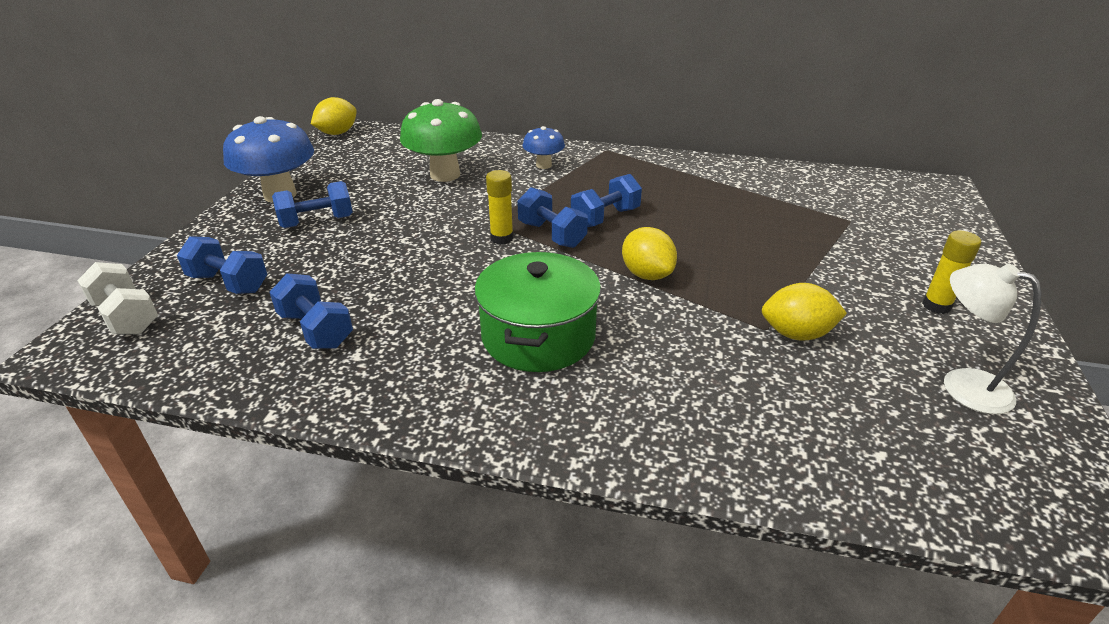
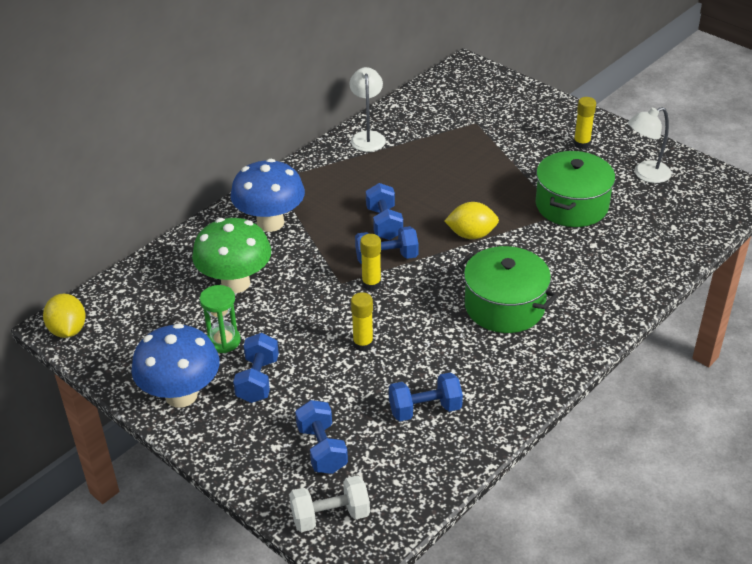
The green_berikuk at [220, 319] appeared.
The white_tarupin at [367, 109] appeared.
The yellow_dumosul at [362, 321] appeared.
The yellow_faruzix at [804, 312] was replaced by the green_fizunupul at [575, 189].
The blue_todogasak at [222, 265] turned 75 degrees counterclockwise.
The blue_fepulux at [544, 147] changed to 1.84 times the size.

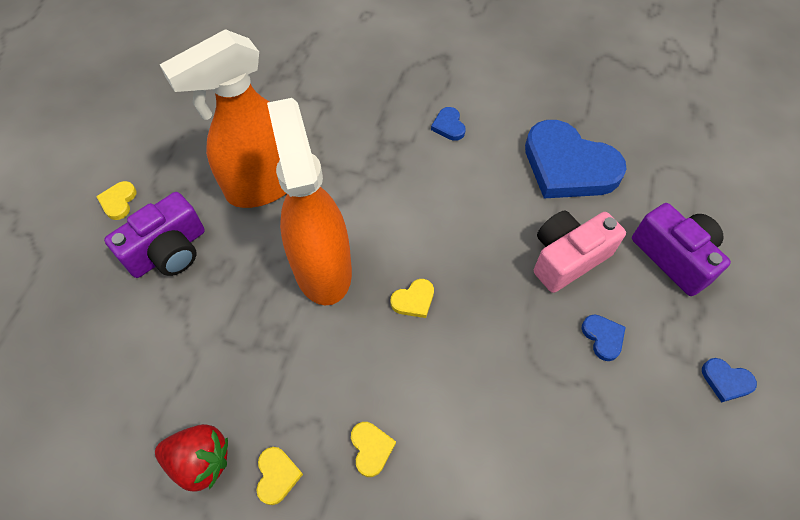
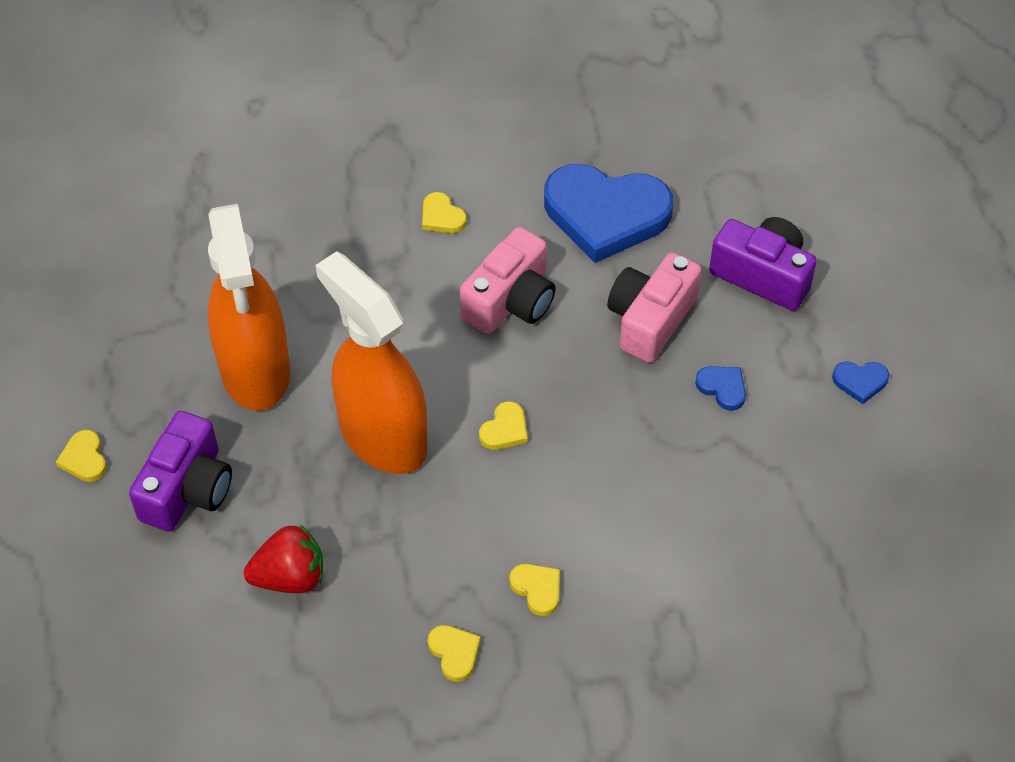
The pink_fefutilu at [508, 280] appeared.
The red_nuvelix moved from [191, 458] to [283, 559].
The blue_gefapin at [448, 124] became the yellow_gefapin at [444, 212].
The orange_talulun at [223, 118] turned 45 degrees counterclockwise.

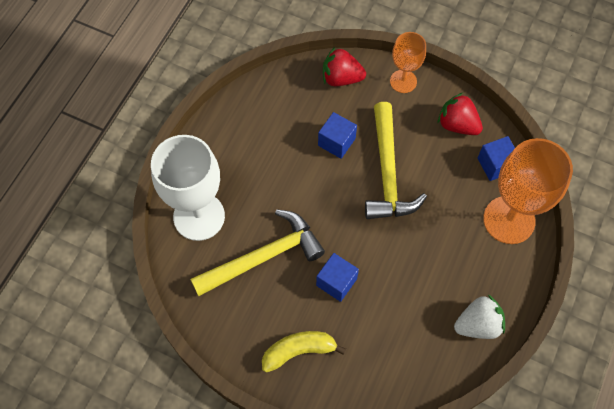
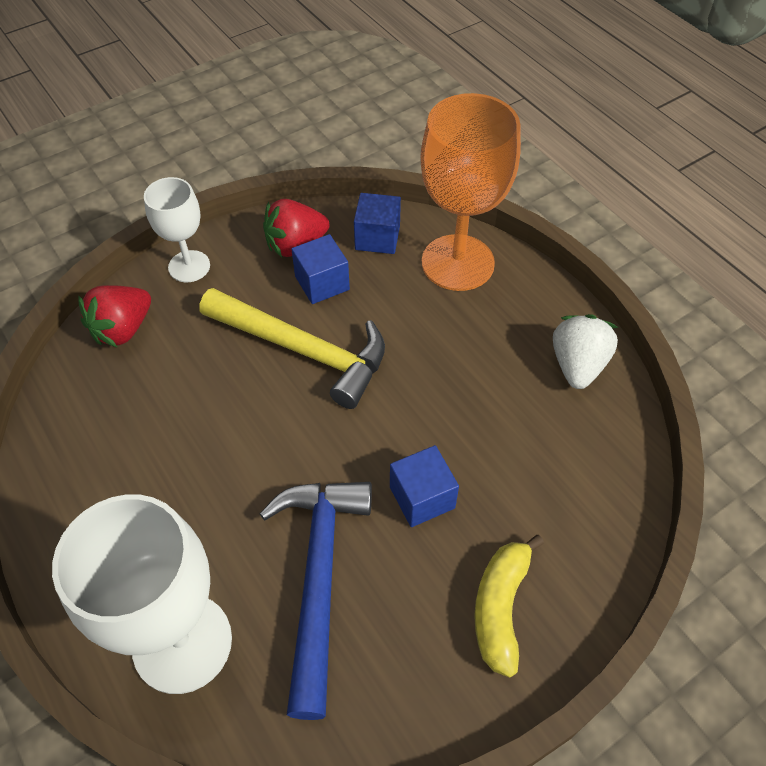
The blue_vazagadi moved from [337, 135] to [320, 269].
The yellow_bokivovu at [257, 252] became the blue_bokivovu at [316, 601].
The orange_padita at [408, 62] became the white_padita at [177, 229].

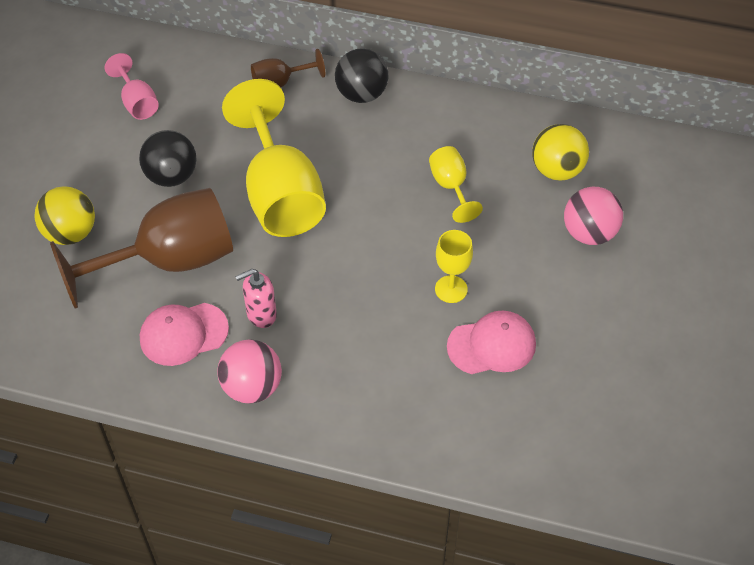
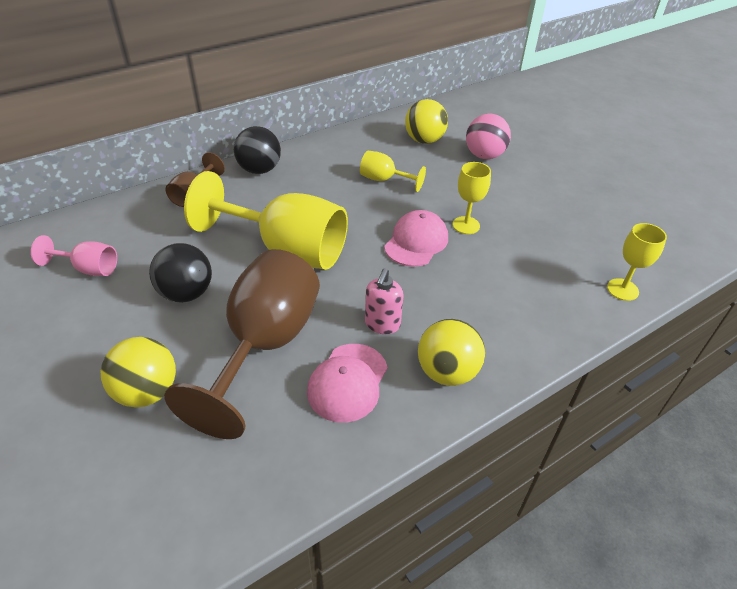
The yellow_padita at [637, 262] appeared.
The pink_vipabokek moved from [491, 342] to [416, 238].
The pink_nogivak at [249, 371] became the yellow_nogivak at [451, 352].

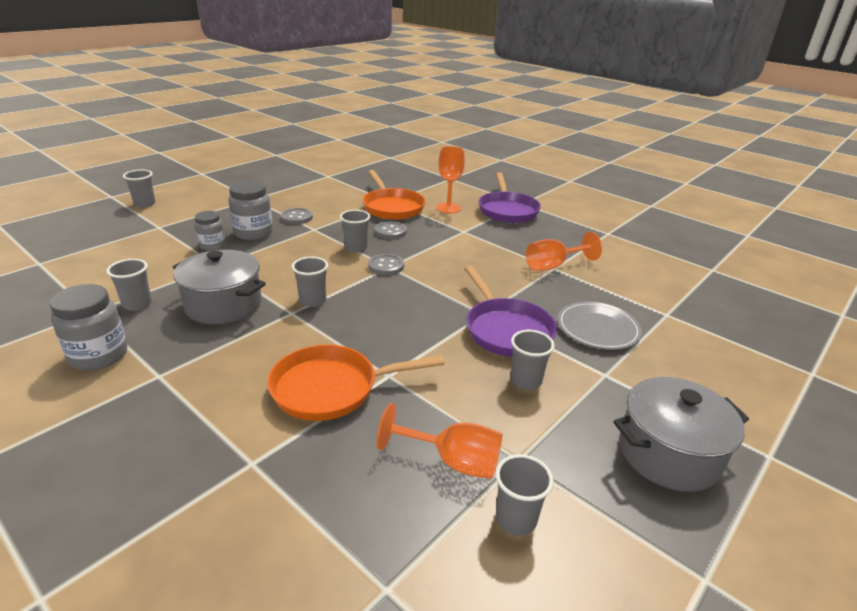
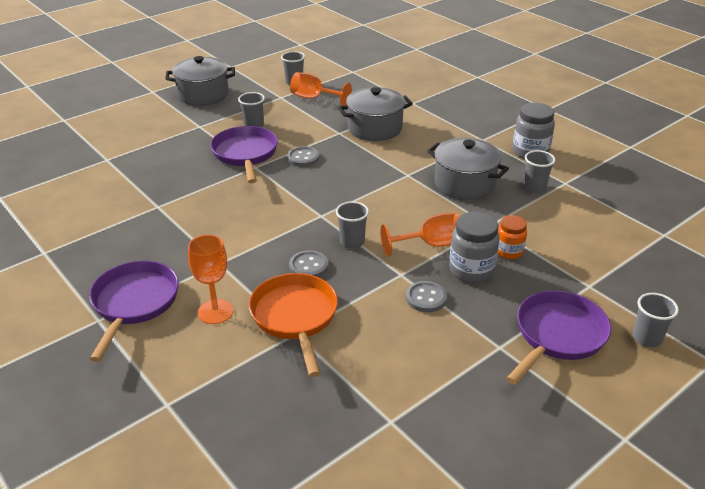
The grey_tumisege at [310, 282] disappeared.
The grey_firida at [599, 326] disappeared.
The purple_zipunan at [558, 337] appeared.
The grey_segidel moved from [386, 264] to [303, 156].
The orange_padita moved from [564, 251] to [420, 235].
The orange_zipunan at [355, 383] was replaced by the grey_fizunupul at [375, 114].
The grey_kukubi at [209, 231] became the orange_kukubi at [512, 237].

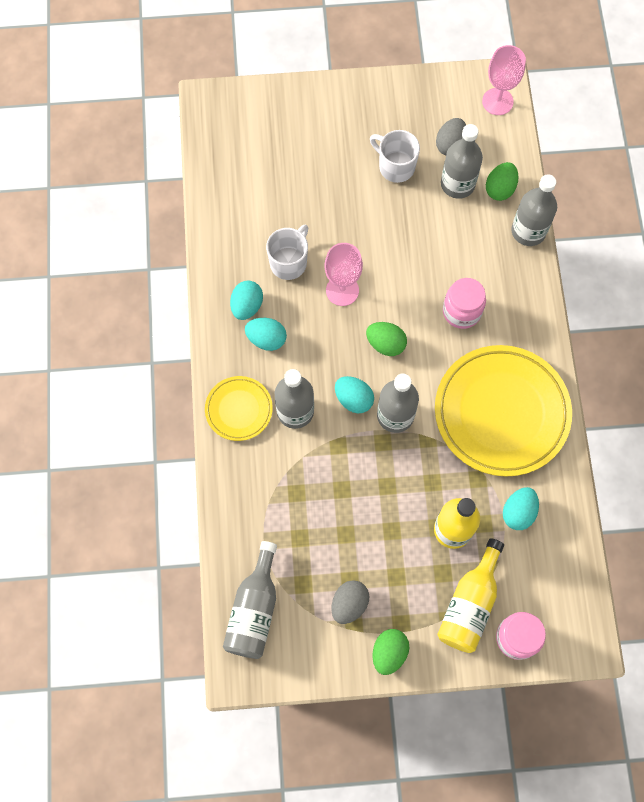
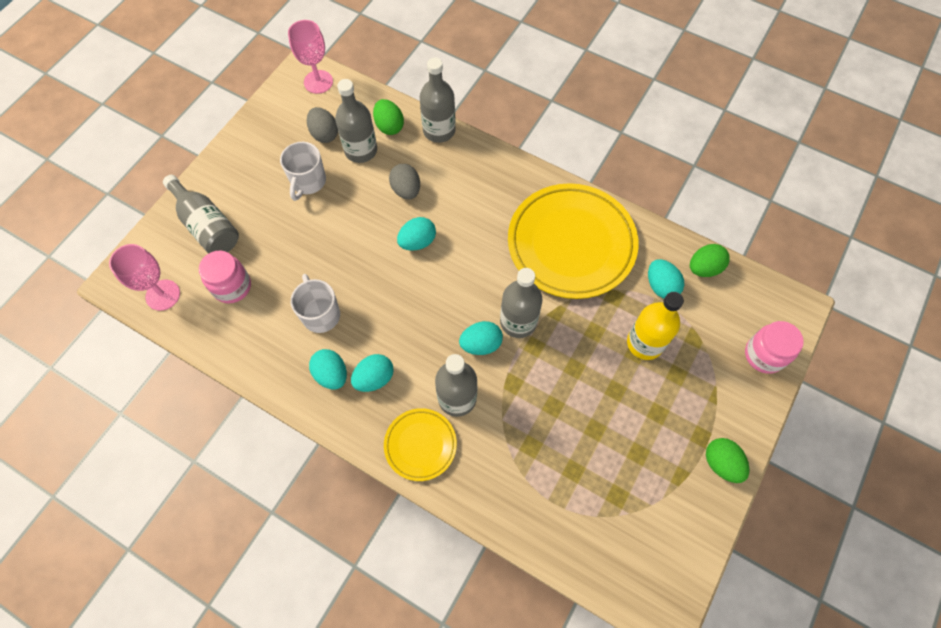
The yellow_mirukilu at [470, 595] disappeared.
The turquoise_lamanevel at [416, 234] appeared.
The grey_mirukilu moved from [250, 600] to [201, 214].
The pink_padita moved from [343, 274] to [144, 277].
The grey_lamanevel moved from [350, 602] to [404, 182].
The green_lamanevel moved from [386, 339] to [710, 260].
The pink_kukubi moved from [464, 303] to [225, 277].
The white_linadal at [395, 156] turned 60 degrees counterclockwise.

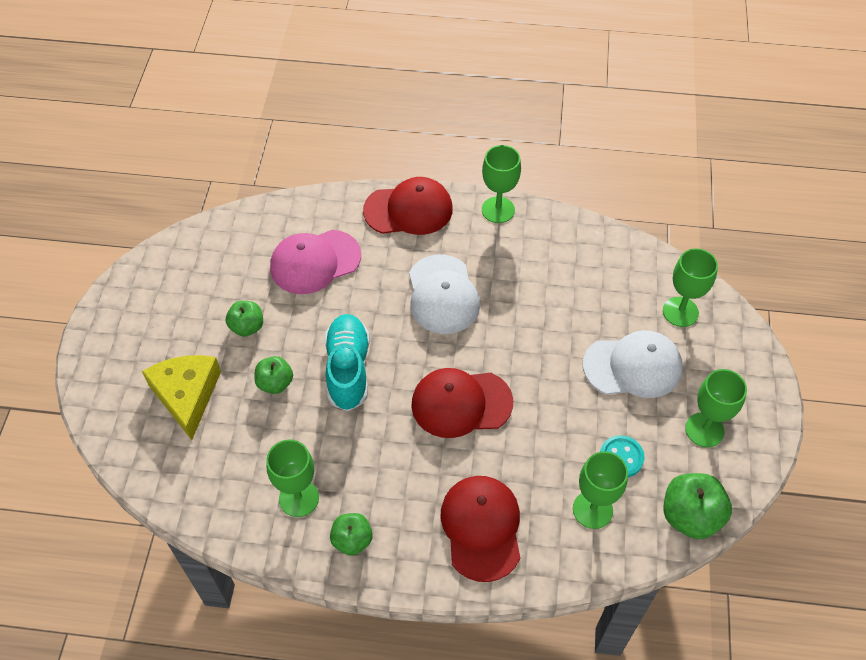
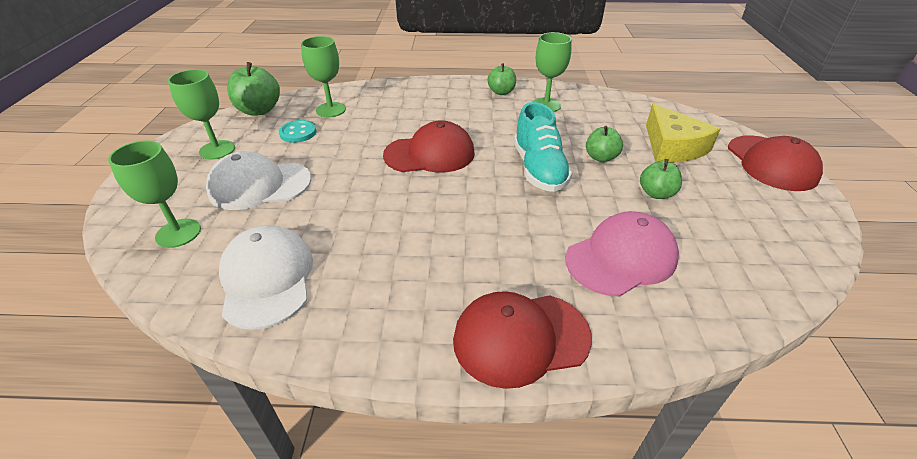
The green_padita at [501, 184] disappeared.
The white_vipabokek moved from [444, 294] to [266, 277].
The red_vipabokek moved from [480, 529] to [775, 163].

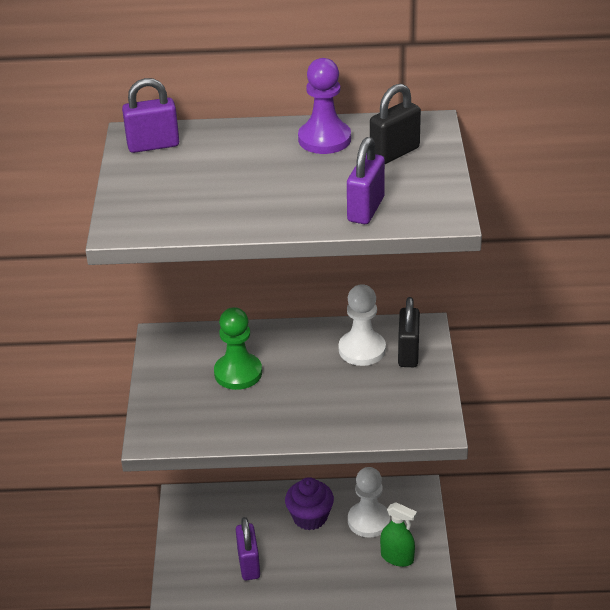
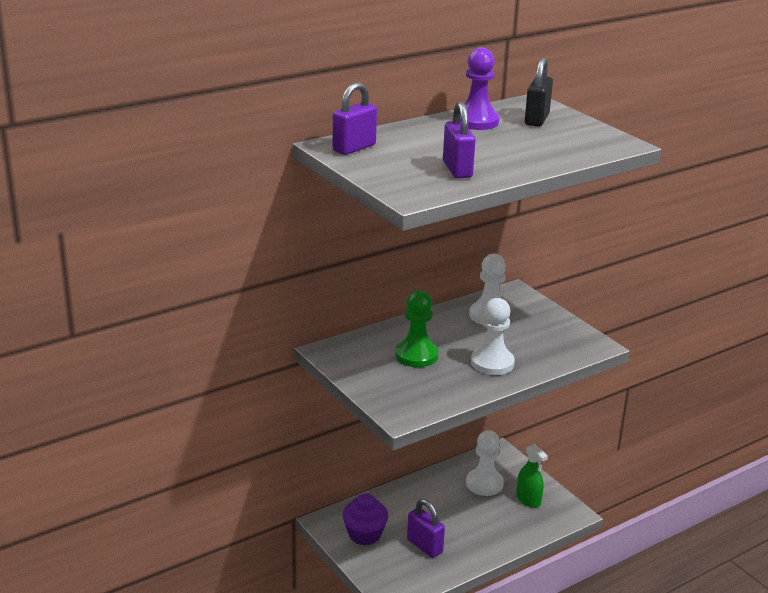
The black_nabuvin at [409, 332] disappeared.
The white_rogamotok at [493, 336] appeared.
The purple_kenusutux moved from [309, 503] to [365, 519].
The purple_nabuvin moved from [366, 180] to [459, 140].
The green_talulun at [398, 534] turned 60 degrees clockwise.

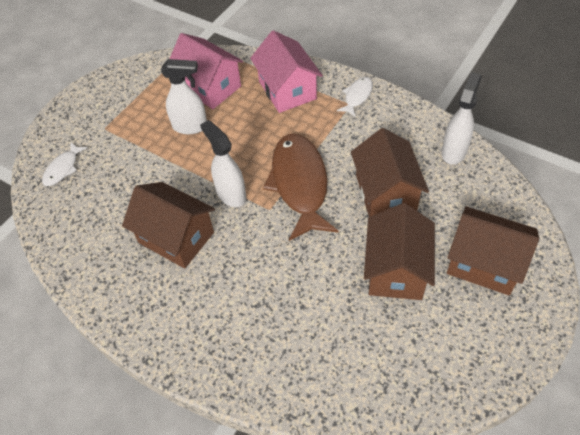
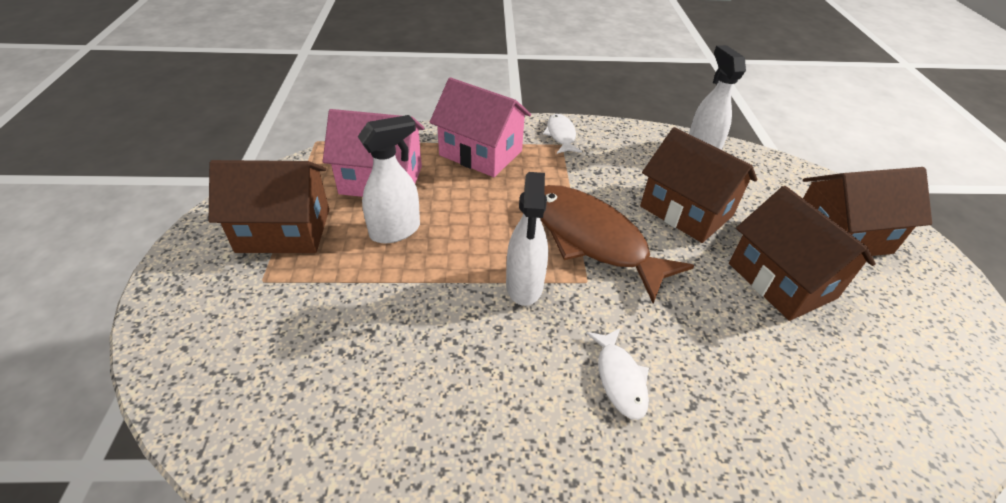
The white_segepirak moved from [65, 164] to [617, 374].
The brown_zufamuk moved from [168, 225] to [269, 206].
The white_talulun at [223, 163] turned 105 degrees counterclockwise.

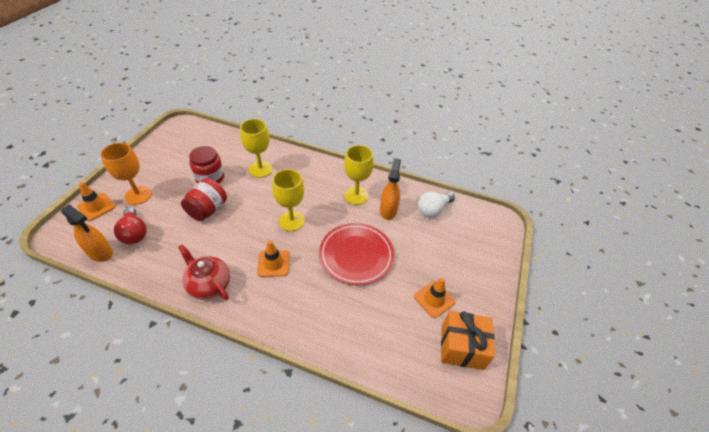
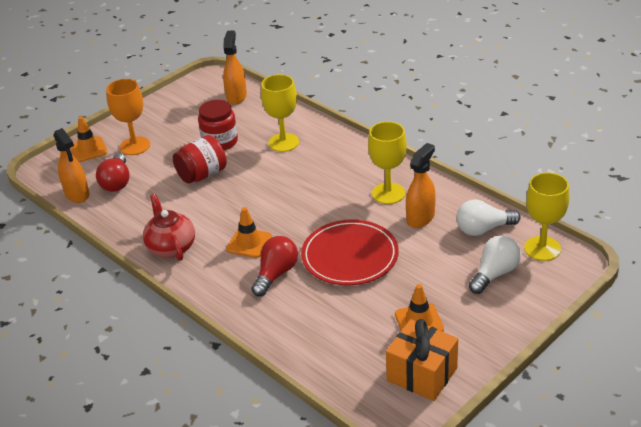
The orange_talulun at [235, 68] appeared.
The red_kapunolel at [275, 266] appeared.
The white_kapunolel at [495, 264] appeared.
The yellow_padita moved from [288, 200] to [547, 216].

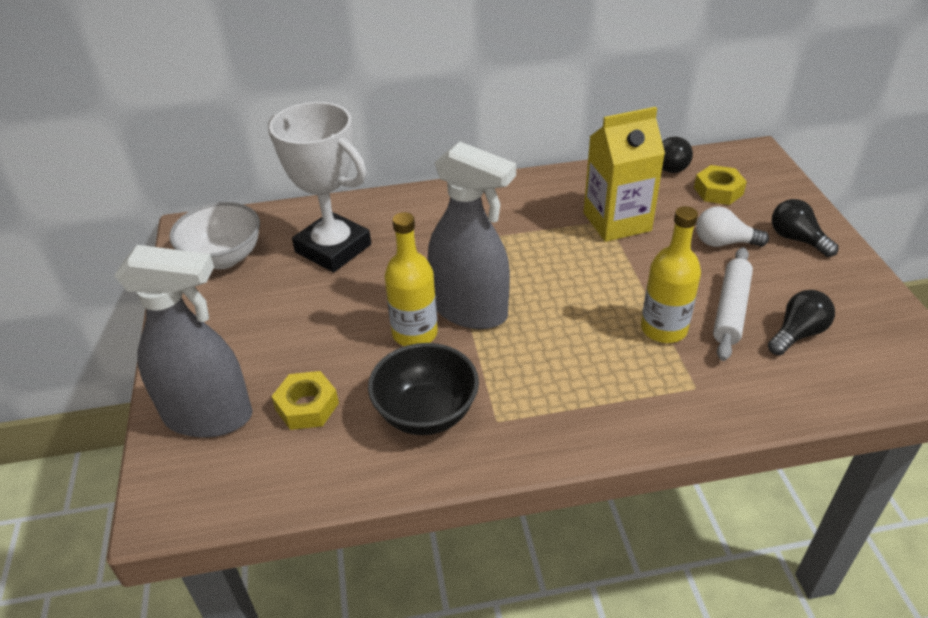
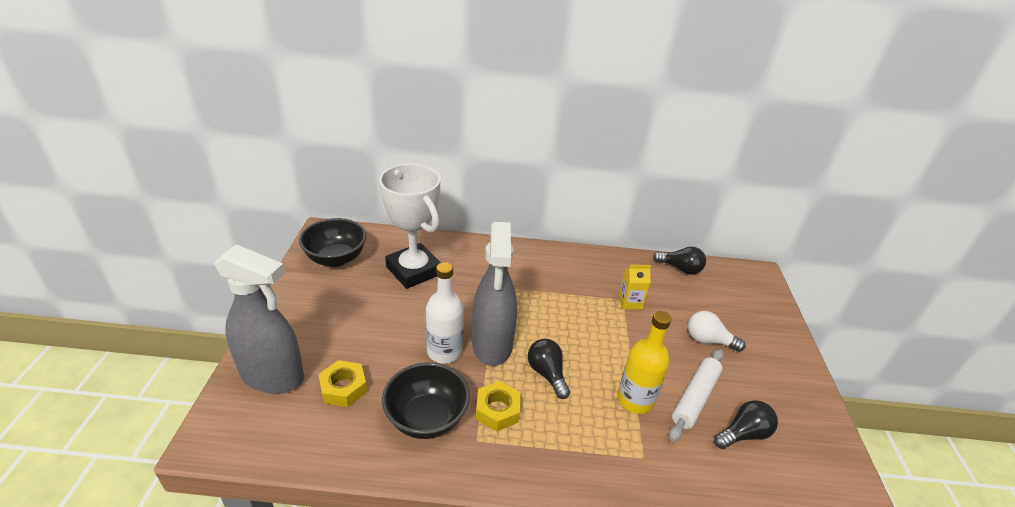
The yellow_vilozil moved from [720, 185] to [498, 406].
The black_kapunolel moved from [805, 228] to [549, 369].
The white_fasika at [214, 235] became the black_fasika at [332, 242].
The yellow_mirukilu at [411, 279] became the white_mirukilu at [445, 313].
The grey_talulun at [472, 235] turned 45 degrees clockwise.
The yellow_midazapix at [624, 174] changed to 0.50 times the size.

